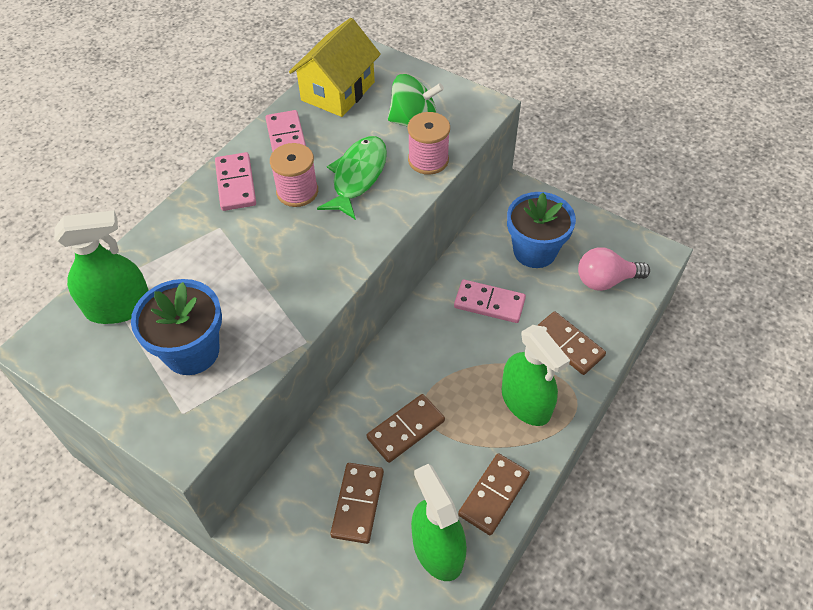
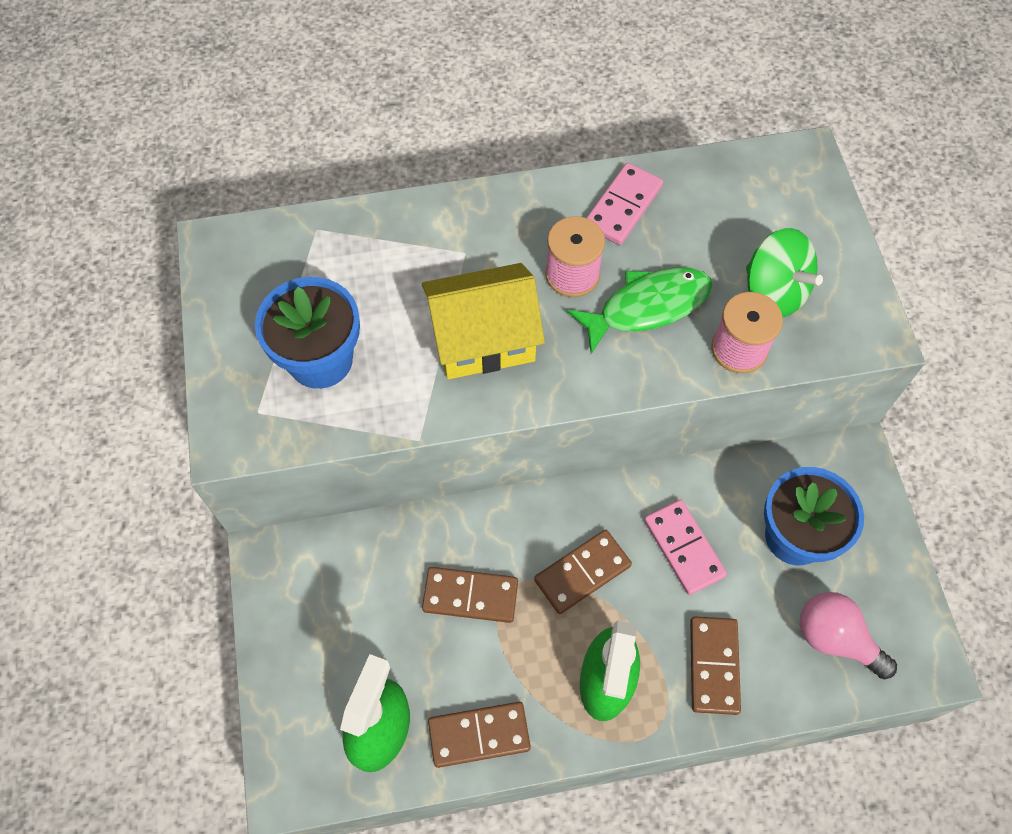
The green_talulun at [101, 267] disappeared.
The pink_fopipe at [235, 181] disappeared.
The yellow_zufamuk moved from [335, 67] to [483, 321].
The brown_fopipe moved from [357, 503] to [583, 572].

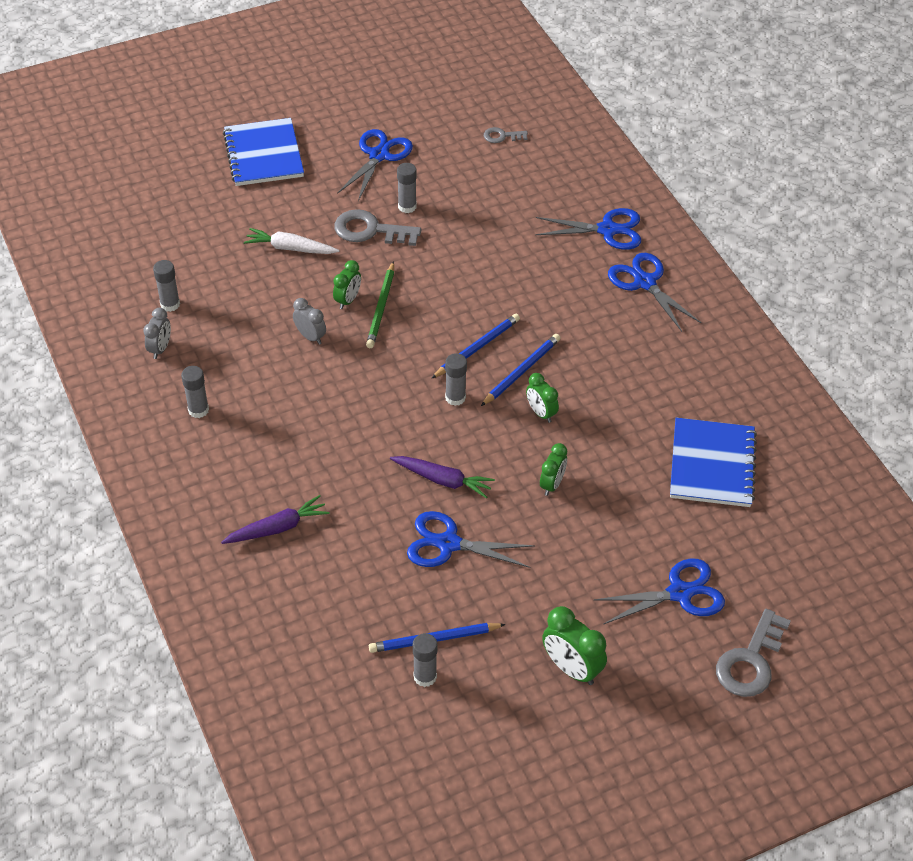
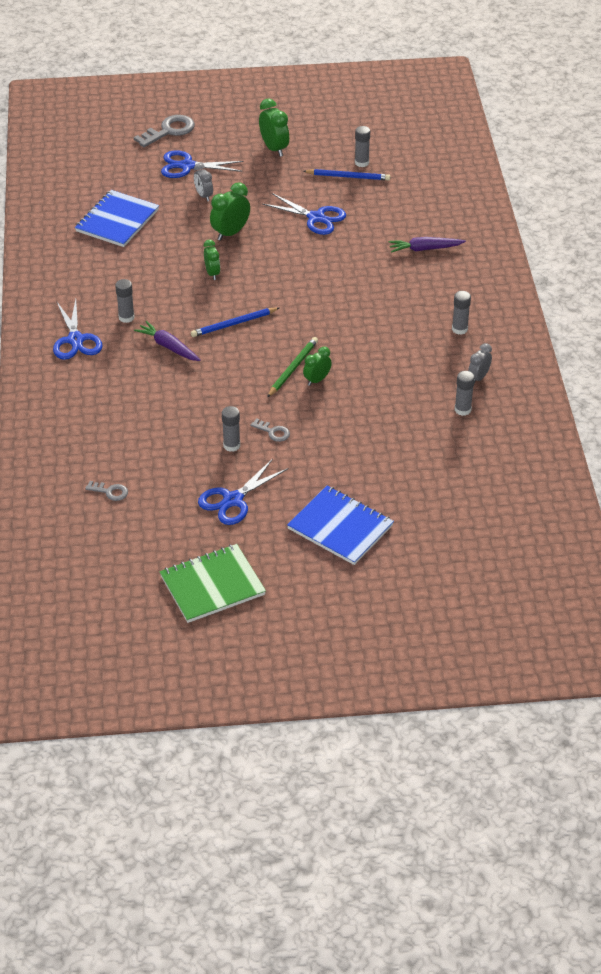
The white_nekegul at [291, 241] disappeared.
The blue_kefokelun at [521, 370] disappeared.
The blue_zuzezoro at [588, 229] disappeared.
The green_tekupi at [213, 583] appeared.
The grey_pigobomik moved from [309, 321] to [203, 182].
The purple_nekegul moved from [442, 477] to [167, 341].
The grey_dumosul moved from [456, 379] to [125, 301].
The blue_tekupi at [263, 152] turned 60 degrees counterclockwise.
The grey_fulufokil at [378, 227] changed to 0.54 times the size.
The green_pigobomik at [553, 469] changed to 1.55 times the size.

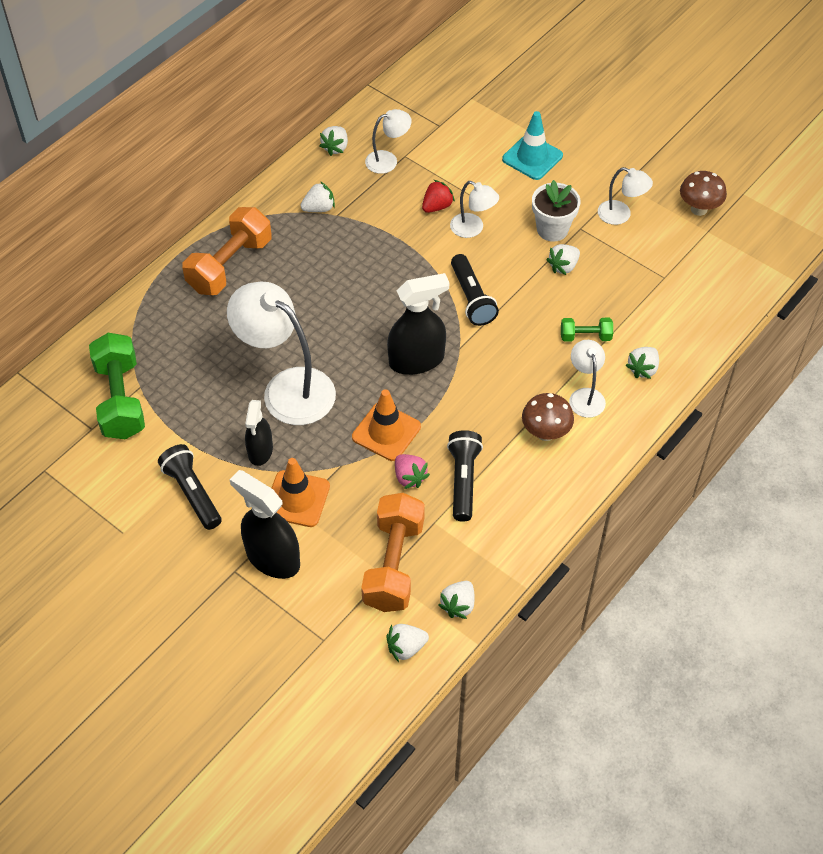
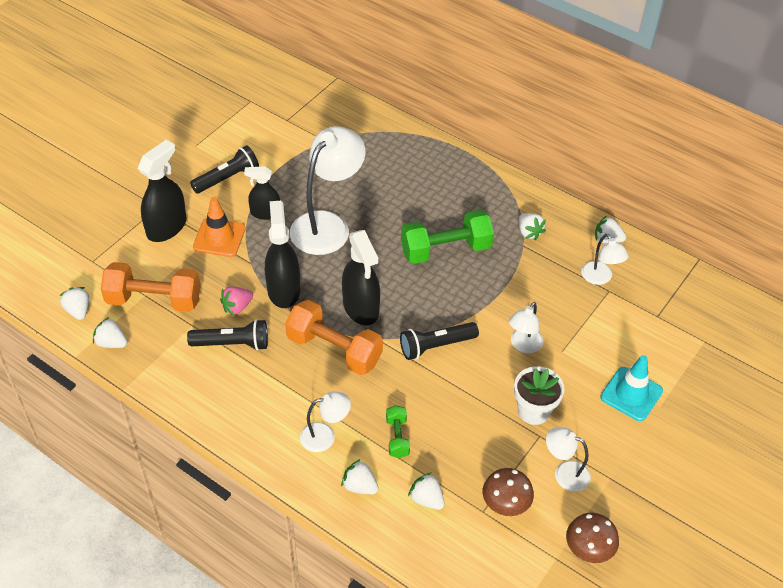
The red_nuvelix at [438, 196] disappeared.
The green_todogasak moved from [117, 386] to [447, 237].
The orange_todogasak moved from [227, 251] to [334, 337].
The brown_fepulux moved from [548, 417] to [508, 492].
The white_nuvelix moved from [563, 259] to [426, 491].
The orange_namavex at [386, 425] was replaced by the black_talulun at [282, 254].
The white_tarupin at [625, 196] turned 90 degrees clockwise.

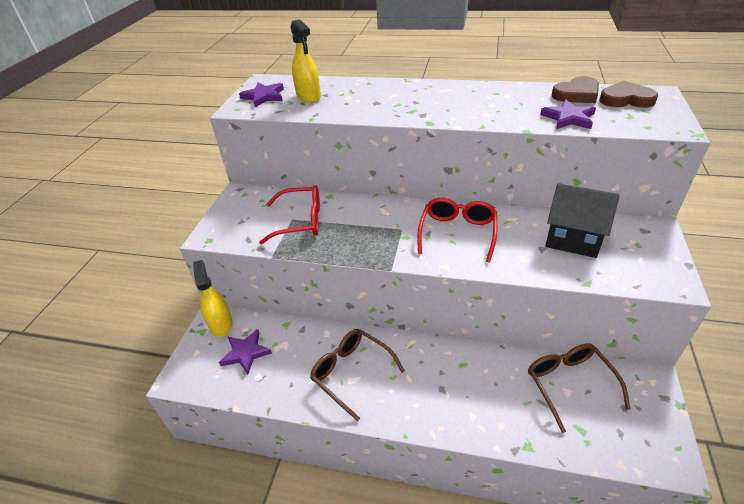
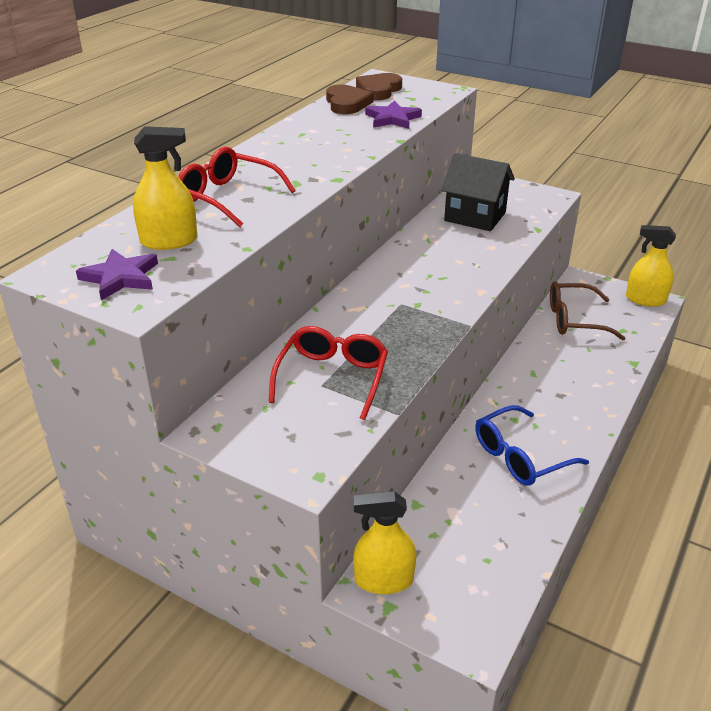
The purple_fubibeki at [245, 351] disappeared.
The yellow_talulun at [651, 266] appeared.
The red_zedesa moved from [457, 230] to [237, 187].
The brown_zedesa at [357, 375] became the blue_zedesa at [532, 445].
The black_zufamuk at [582, 220] turned 75 degrees clockwise.

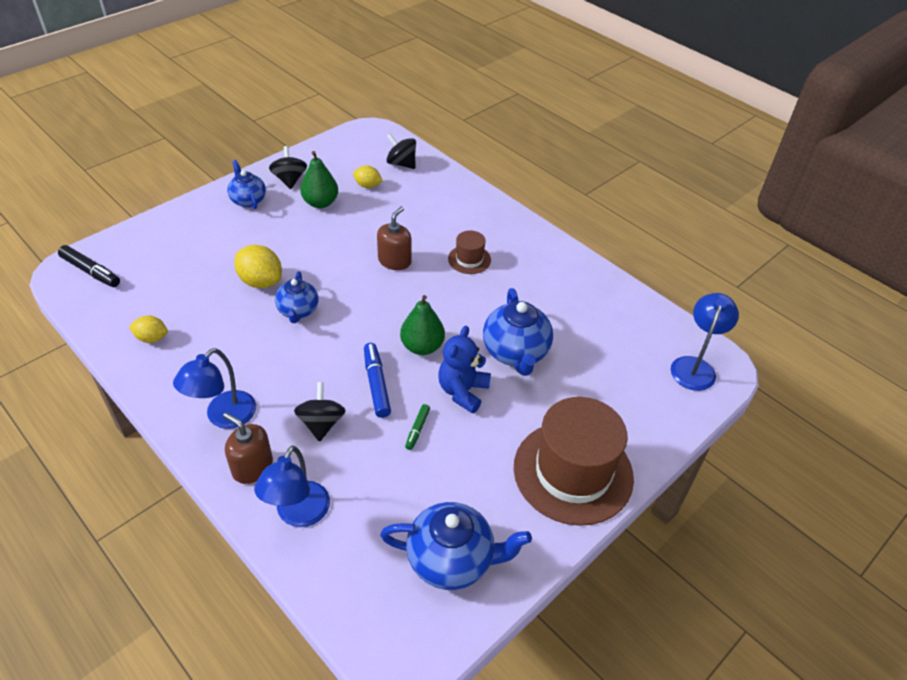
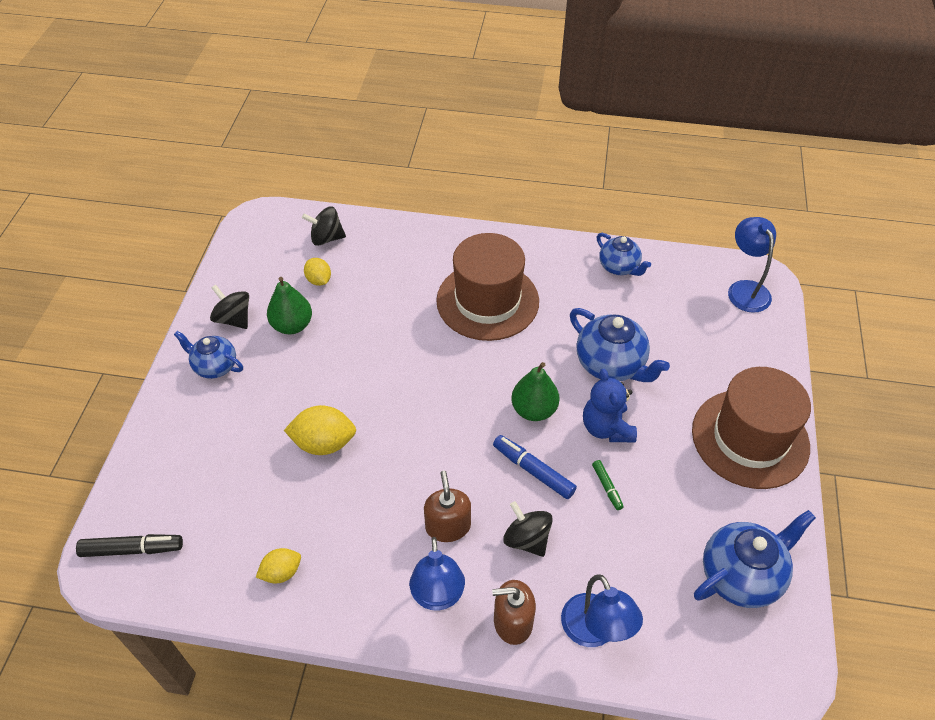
The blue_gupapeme moved from [297, 297] to [624, 254].
The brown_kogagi moved from [394, 238] to [447, 506].
The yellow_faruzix at [368, 176] turned 75 degrees clockwise.
The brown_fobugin at [469, 252] changed to 2.19 times the size.

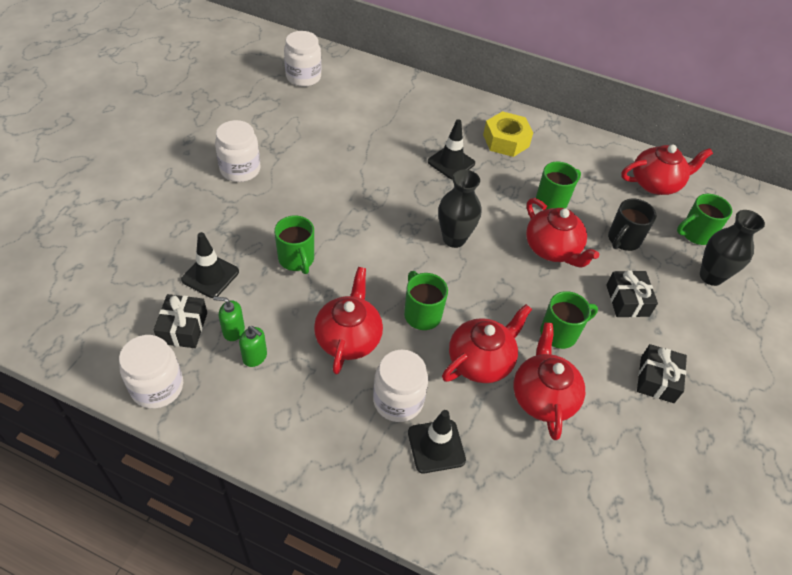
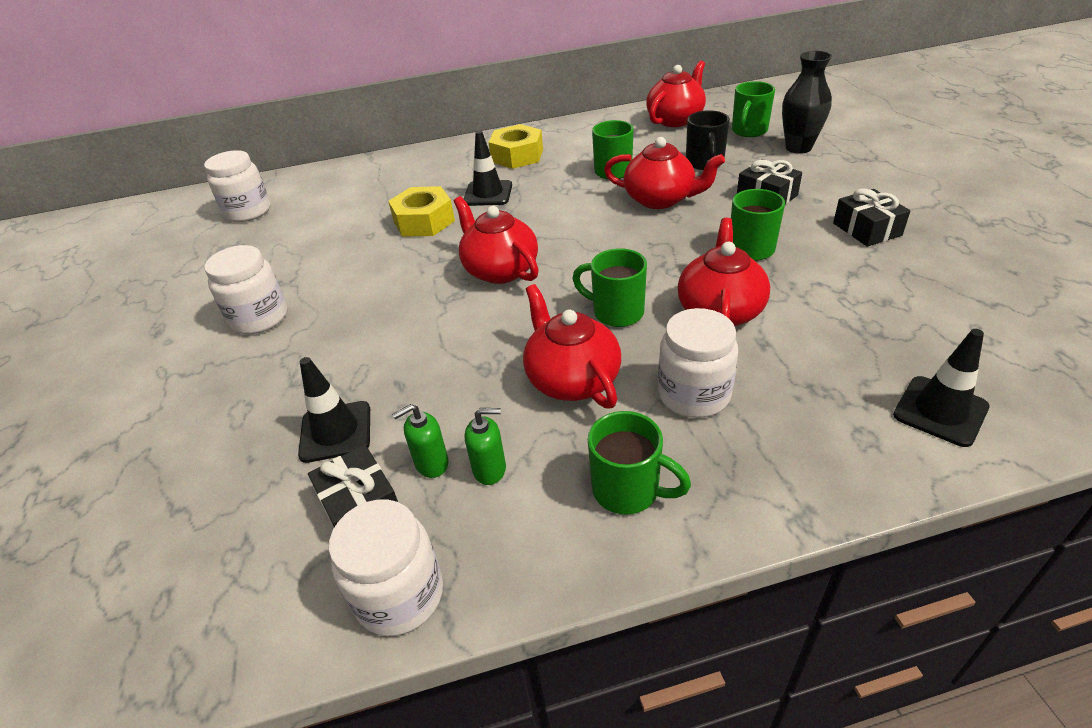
The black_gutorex at [459, 209] disappeared.
The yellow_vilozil at [421, 211] appeared.
The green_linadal moved from [294, 245] to [639, 463].
The black_namavex moved from [437, 441] to [941, 388].
The red_gupapeme moved from [549, 381] to [496, 240].

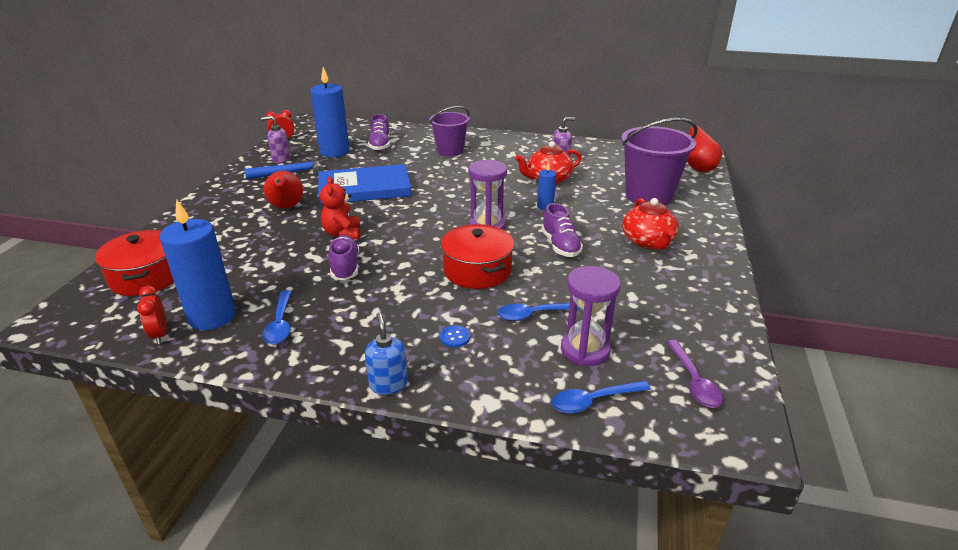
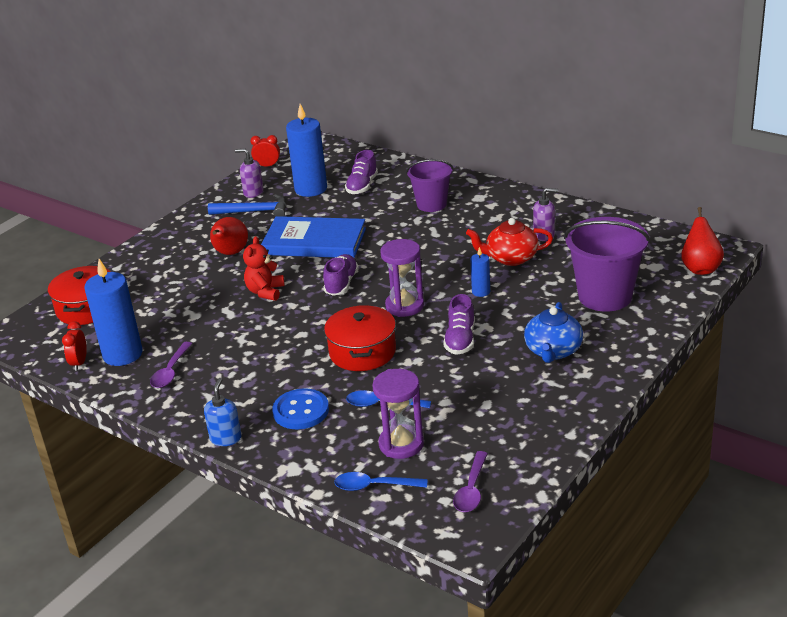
The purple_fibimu moved from [344, 257] to [341, 275].
The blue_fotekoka at [277, 317] became the purple_fotekoka at [171, 365].
The red_gupapeme at [650, 224] became the blue_gupapeme at [553, 332].
The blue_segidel at [455, 336] changed to 2.05 times the size.

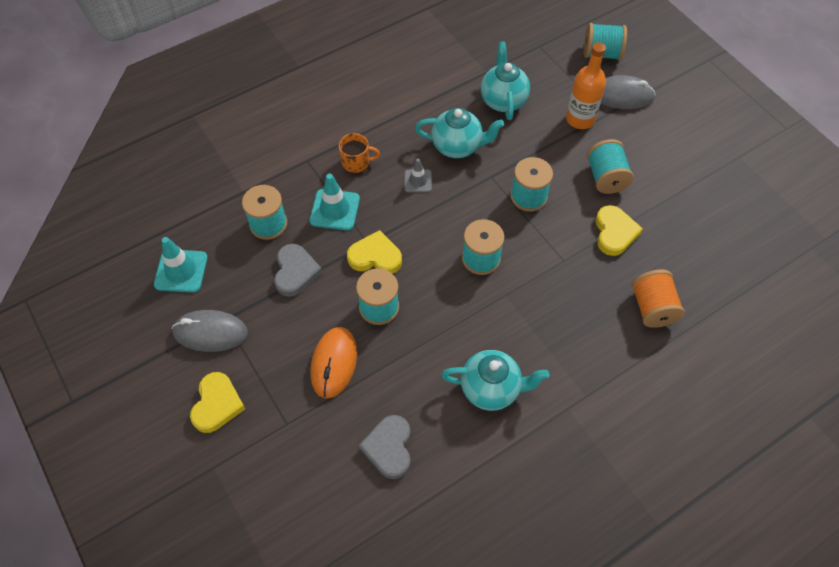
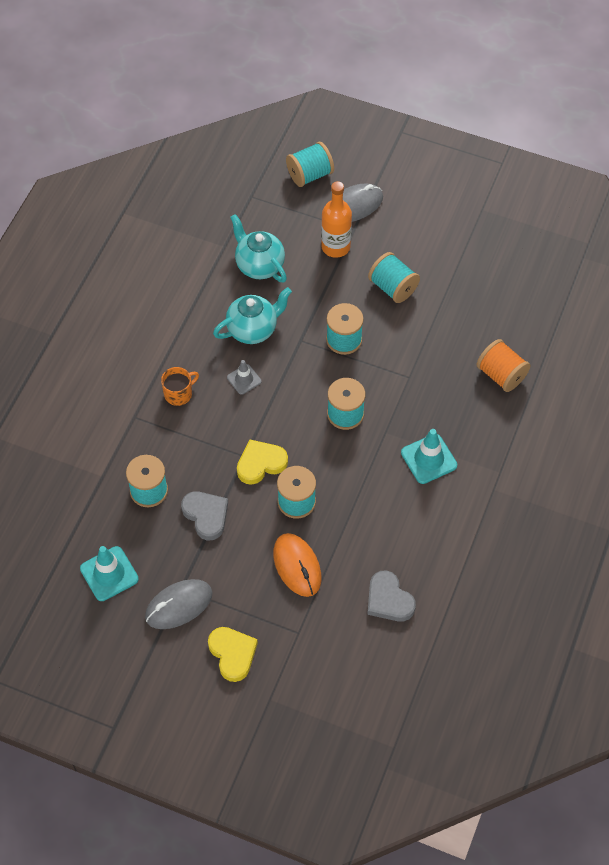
The turquoise_gupapeme at [495, 380] disappeared.
The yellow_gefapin at [619, 230] disappeared.
The turquoise_namavex moved from [335, 201] to [429, 456].

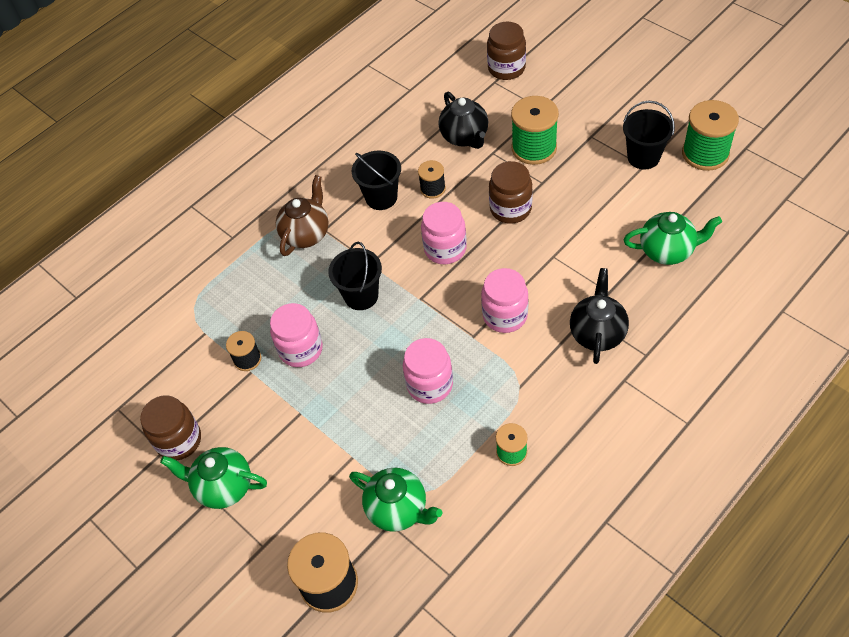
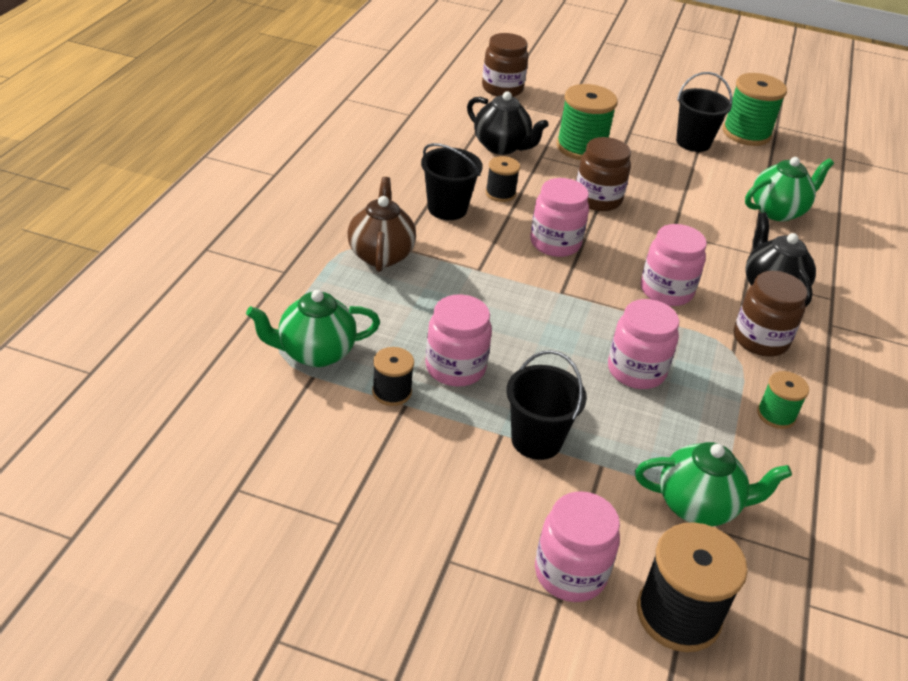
The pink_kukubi at [577, 546] appeared.
The brown_kukubi moved from [170, 427] to [771, 313].
The green_gupapeme moved from [213, 478] to [313, 328].
The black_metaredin moved from [355, 276] to [547, 405].

